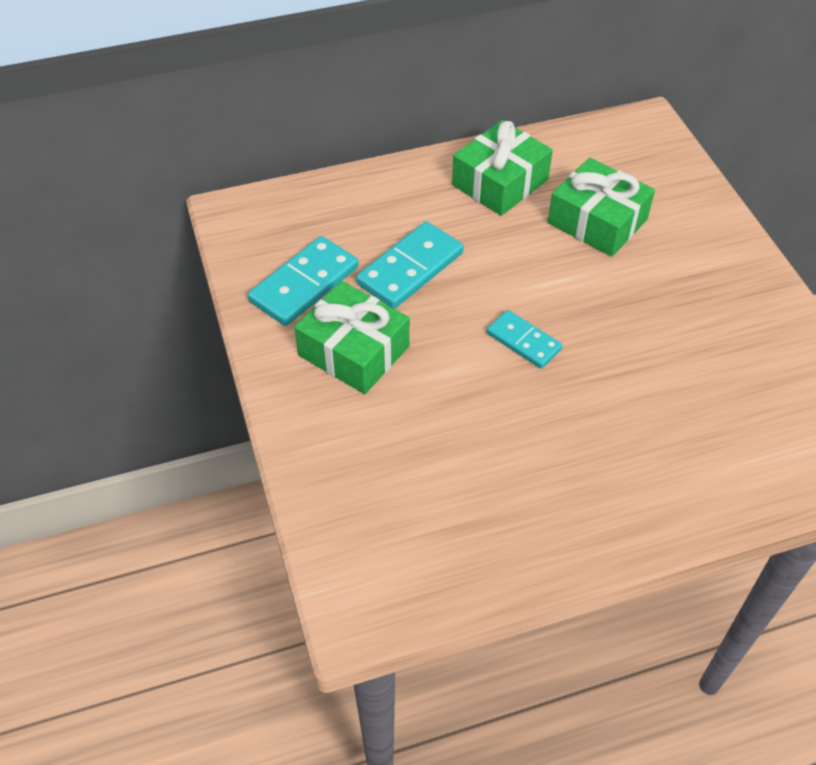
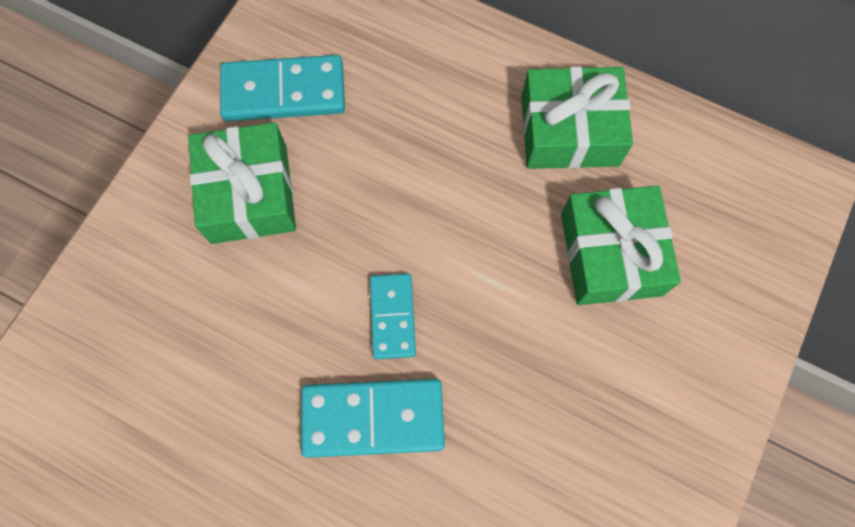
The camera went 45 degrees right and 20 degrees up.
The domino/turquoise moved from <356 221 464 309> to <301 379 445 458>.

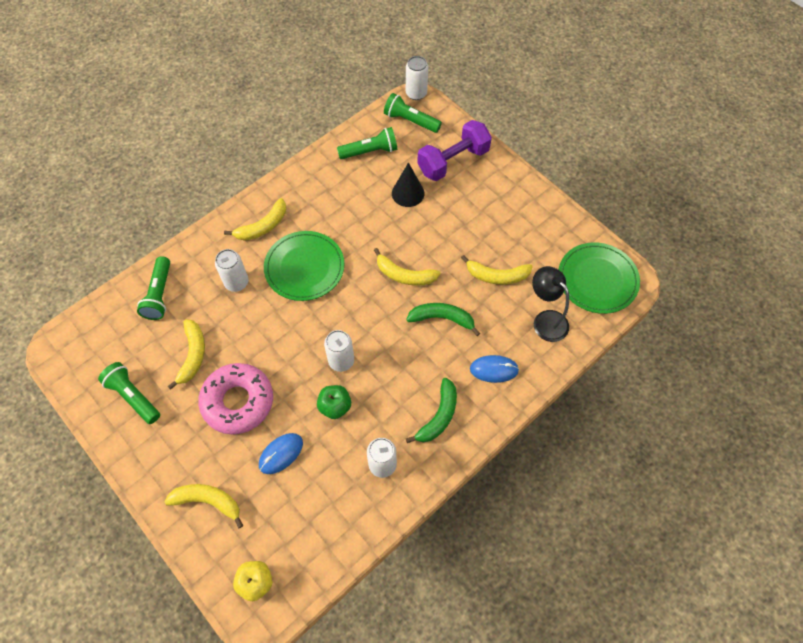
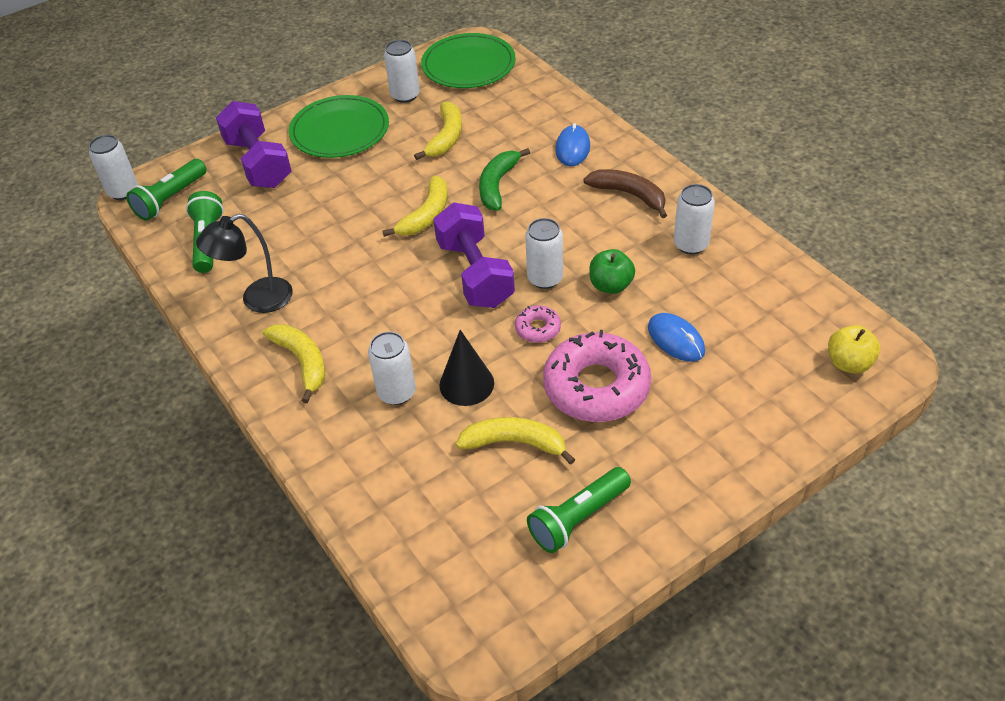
The camera went 80 degrees left and 15 degrees down.
The cône/noir moved from <392 162 424 207> to <439 330 494 406>.
The assiette/vert moved from <264 231 344 301> to <289 95 389 158>.
The lampe de poche/vert at <137 256 170 320> disappeared.
The lampe/noir moved from <532 266 569 342> to <196 214 293 313>.
The banane/vert at <406 378 457 443> became the banane/marron at <583 169 667 218>.
The banane/jaune at <165 484 243 528> disappeared.
The canette/blanc at <384 40 420 103> appeared.
The haltère/violet at <433 202 515 308> appeared.
The beignet/rose at <515 306 561 343> appeared.

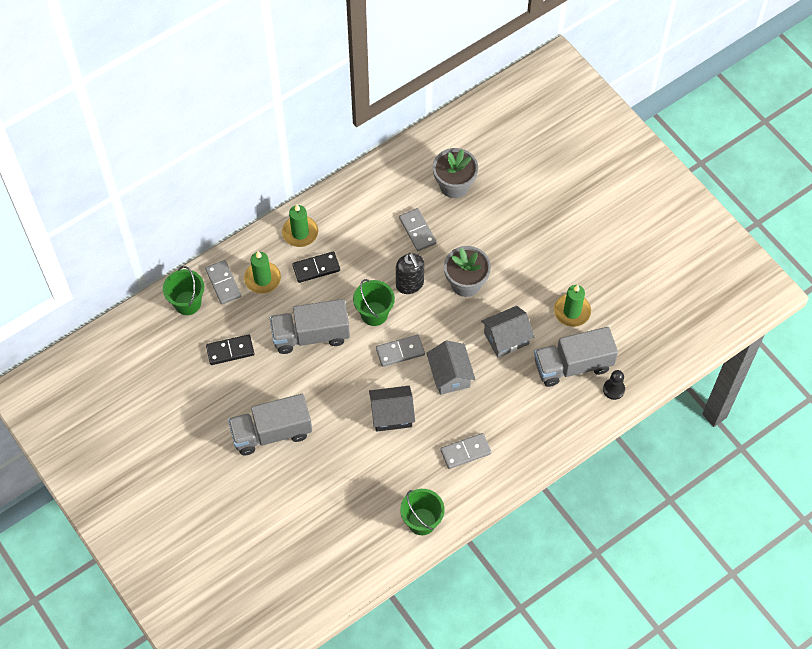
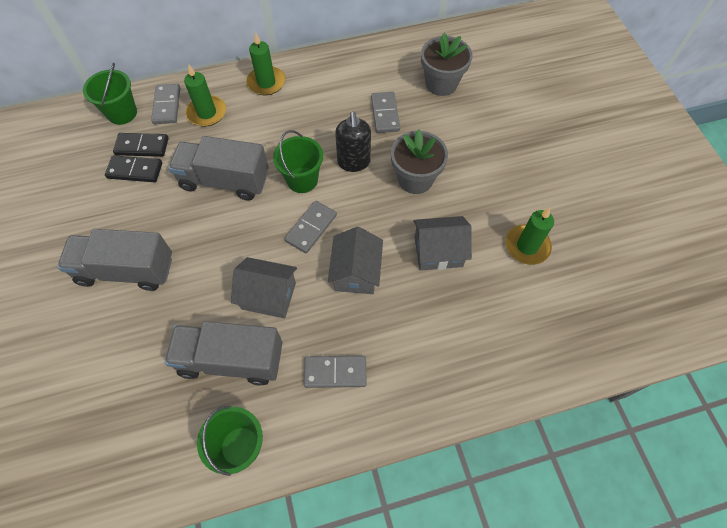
The camera went 20 degrees right and 0 degrees up.
The domino/noir moved from <292 251 340 283> to <113 133 169 157>.
The camion/gris moved from <534 327 618 387> to <164 321 282 386>.
The domino/gris at <376 335 425 367> turned 60 degrees counterclockwise.
The pion/noir at <603 370 625 400> disappeared.
The maison/noir at <369 386 415 432> became the maison/gris at <231 257 297 318>.

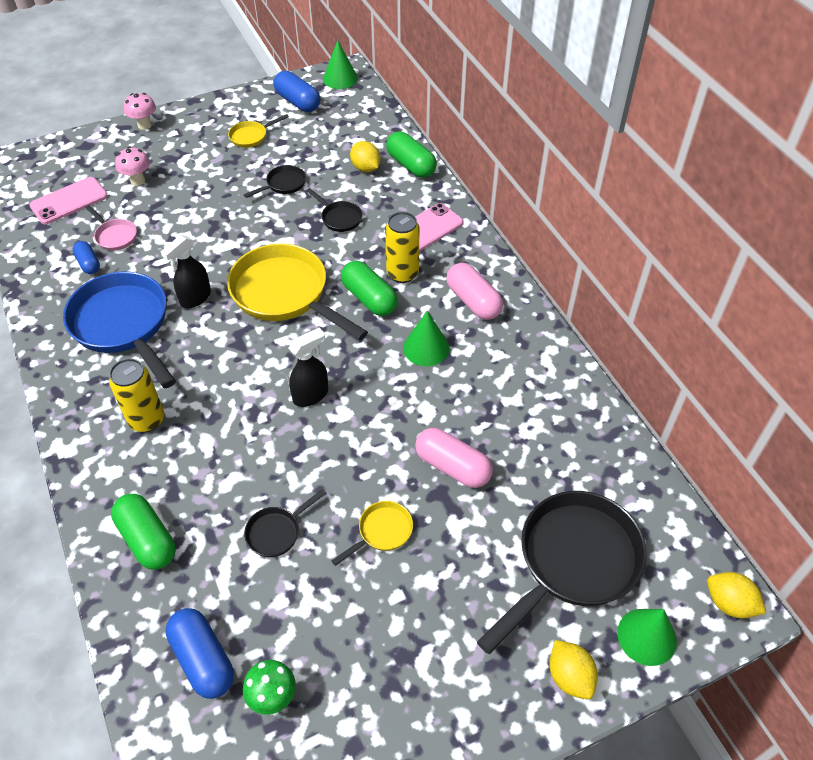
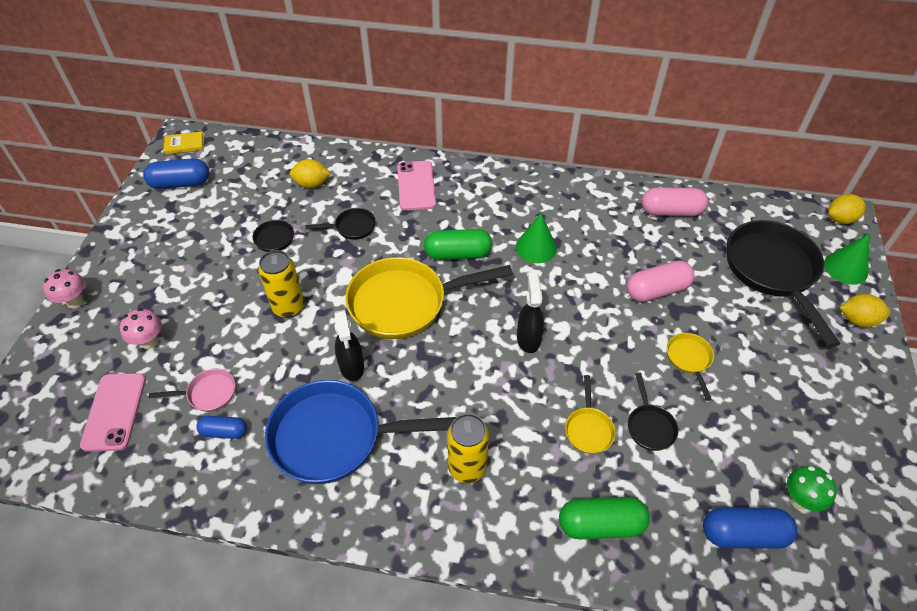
The camera went 55 degrees left and 0 degrees up.
The cône/vert at <323 40 358 89> was replaced by the livre/jaune at <163 131 204 154>.
The poêle/jaune moved from <228 114 289 148> to <565 375 616 454>.
The gélule/vert at <386 132 437 178> disappeared.
The canette/jaune moved from <385 212 420 283> to <258 250 304 318>.
The gélule/rose moved from <446 263 503 320> to <642 188 708 216>.

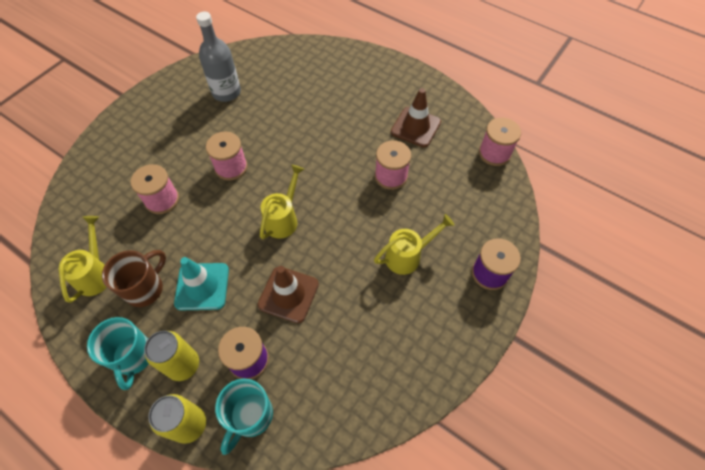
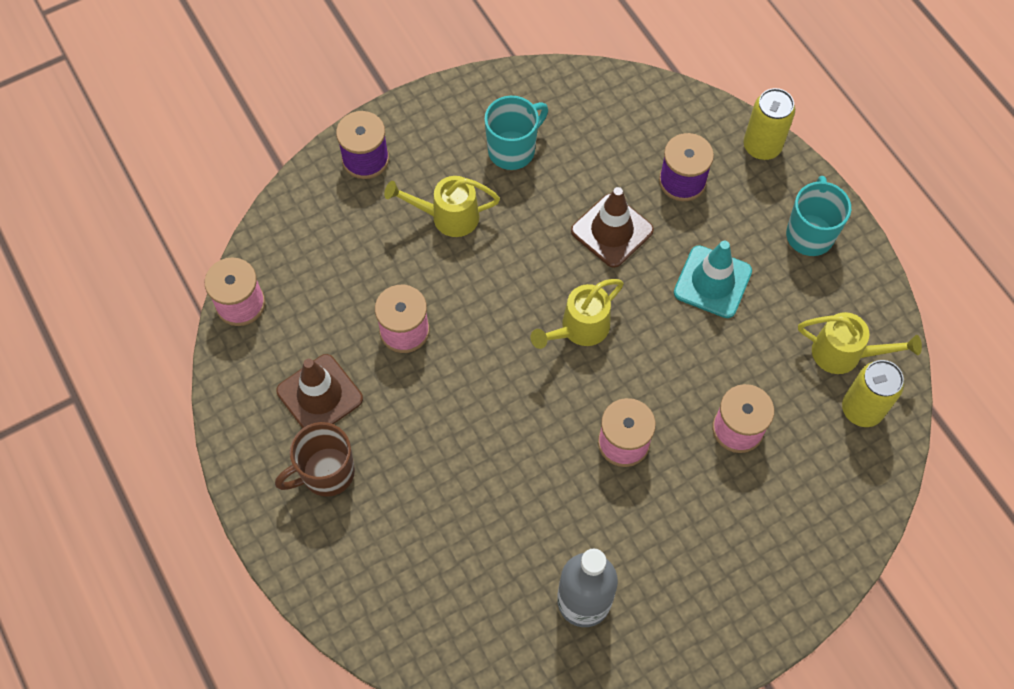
The camera went 155 degrees left and 5 degrees up.
The arrosoir/jaune at <59 216 107 303> turned 105 degrees counterclockwise.
The tasse/marron moved from <102 250 166 307> to <275 422 355 497>.
The canette/jaune moved from <144 331 199 381> to <842 360 904 427>.
The tasse/turquoise moved from <215 379 273 455> to <484 96 548 170>.

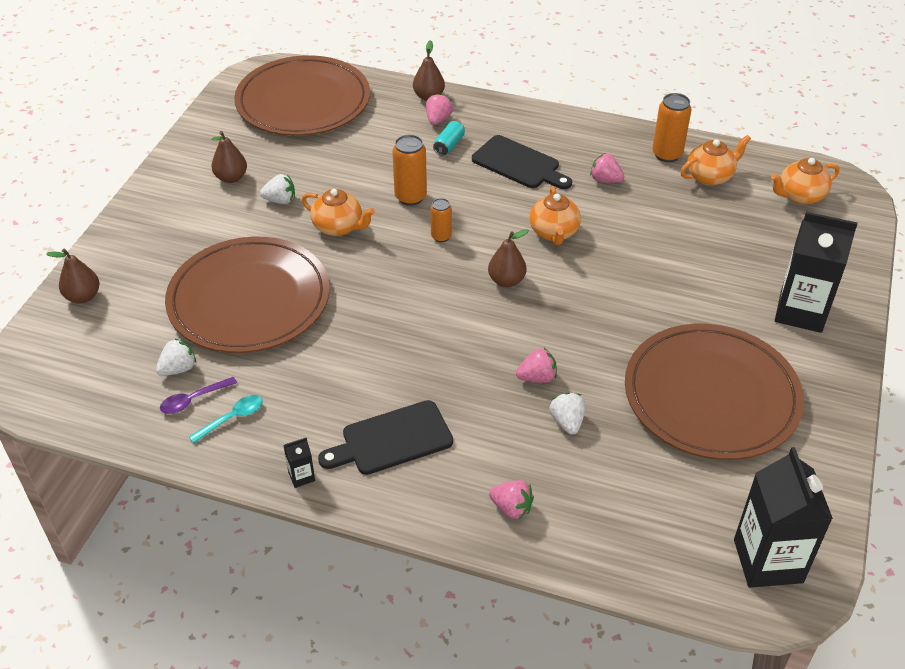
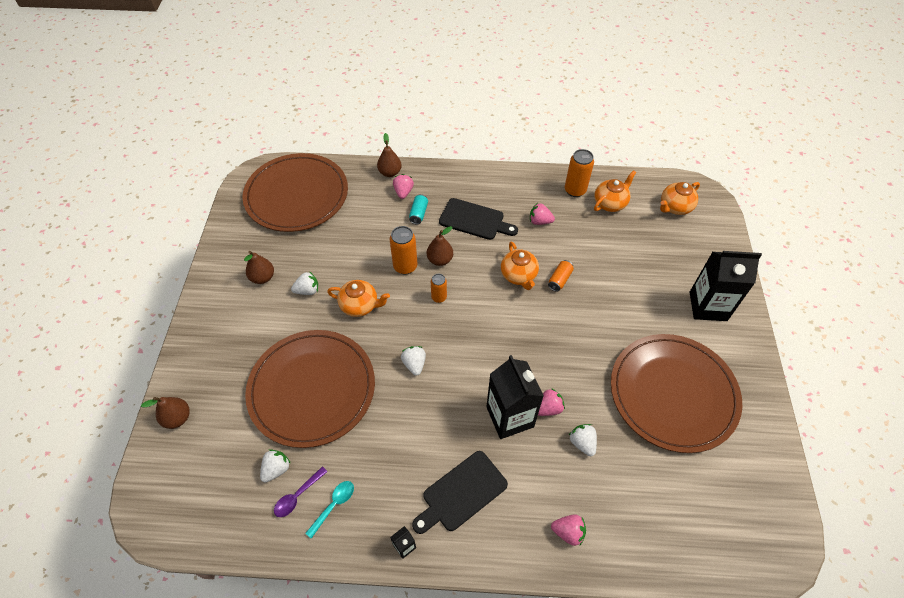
The camera went 15 degrees left and 10 degrees up.
The poire/marron moved from <488 229 529 287> to <427 226 453 266>.
The brique de lait/noir moved from <734 447 833 588> to <486 355 544 439>.
The canette/orange at <548 260 574 292> appeared.
The fraise/blanc at <401 346 426 376> appeared.

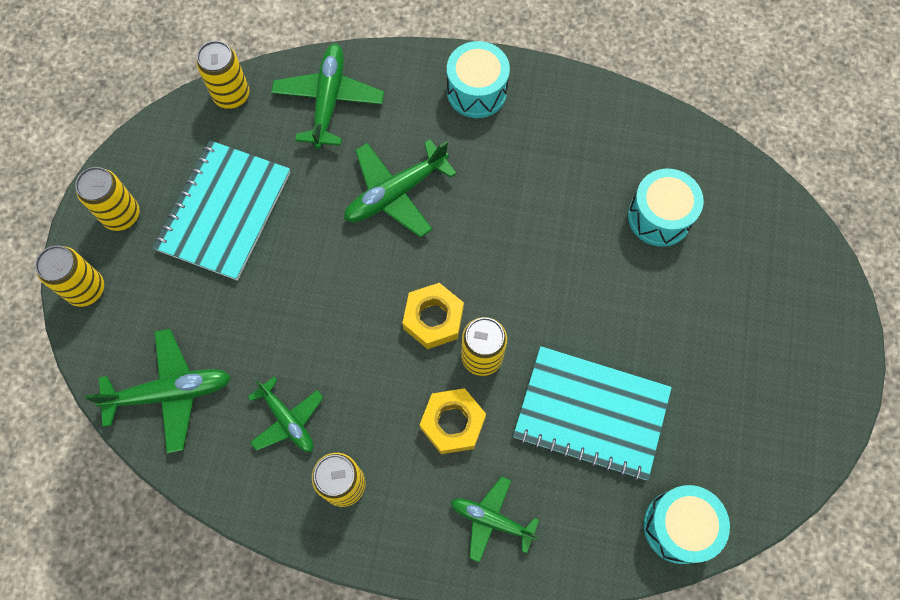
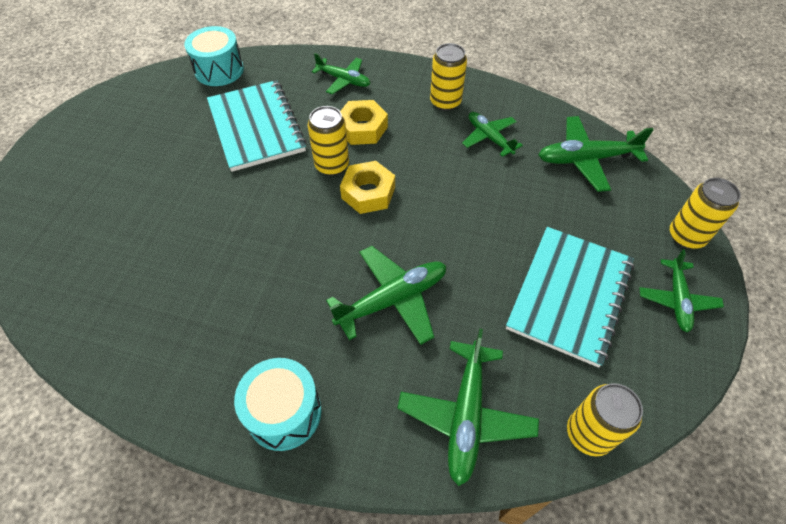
The camera went 175 degrees left and 15 degrees down.
The canette/jaune at <75 167 139 231> was replaced by the avion/vert at <639 249 724 332>.
The tambour/turquoise at <628 169 704 247> disappeared.
The carnet/turquoise at <513 346 672 481> turned 45 degrees clockwise.

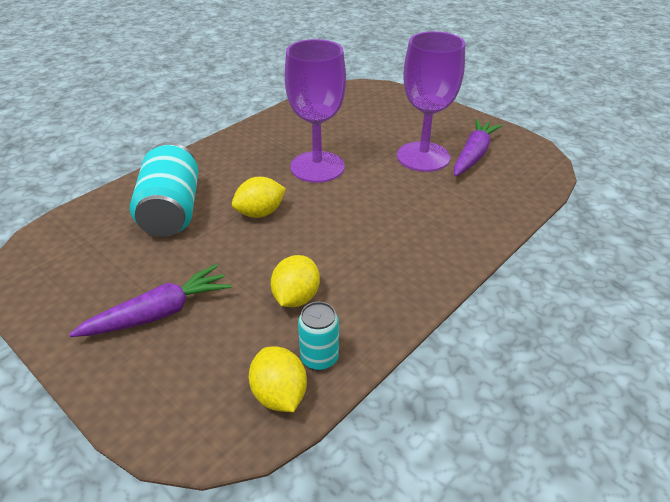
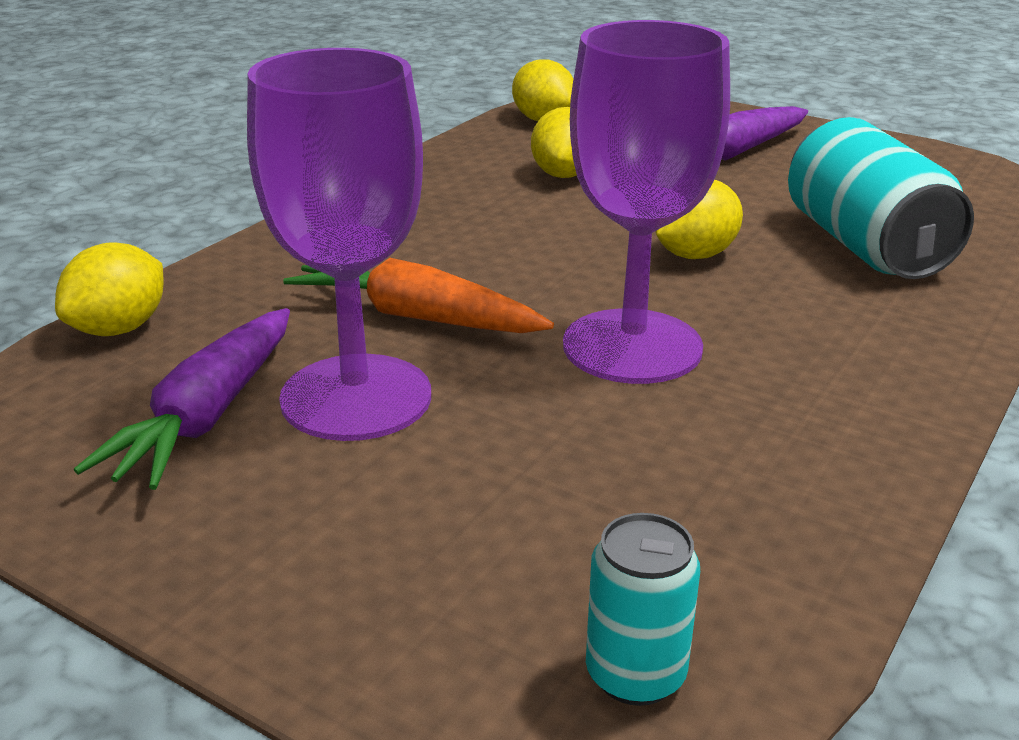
The camera went 170 degrees right and 10 degrees down.
The canette/turquoise moved from <298 302 339 371> to <586 513 700 706>.
The citron/jaune at <55 242 164 336> appeared.
The carotte/orange at <283 258 554 333> appeared.

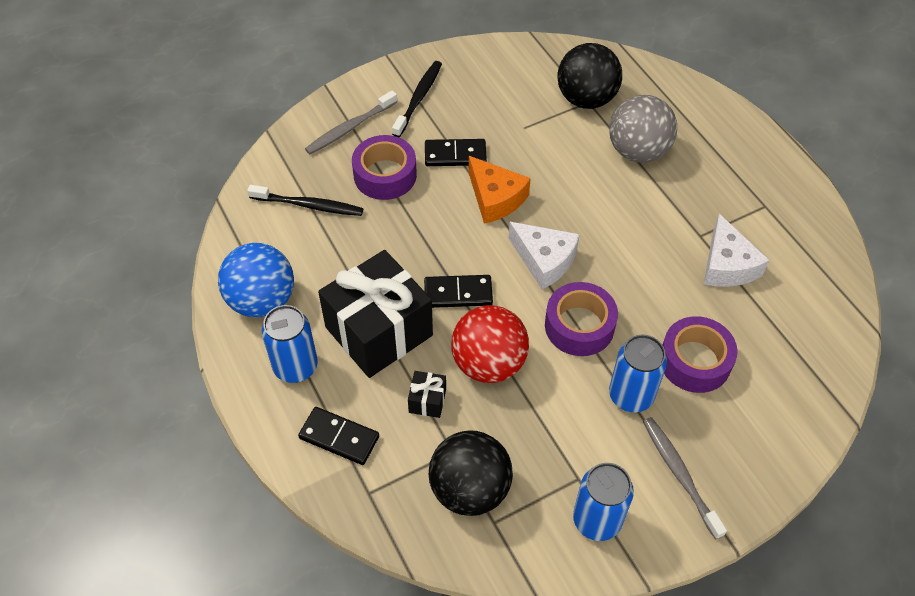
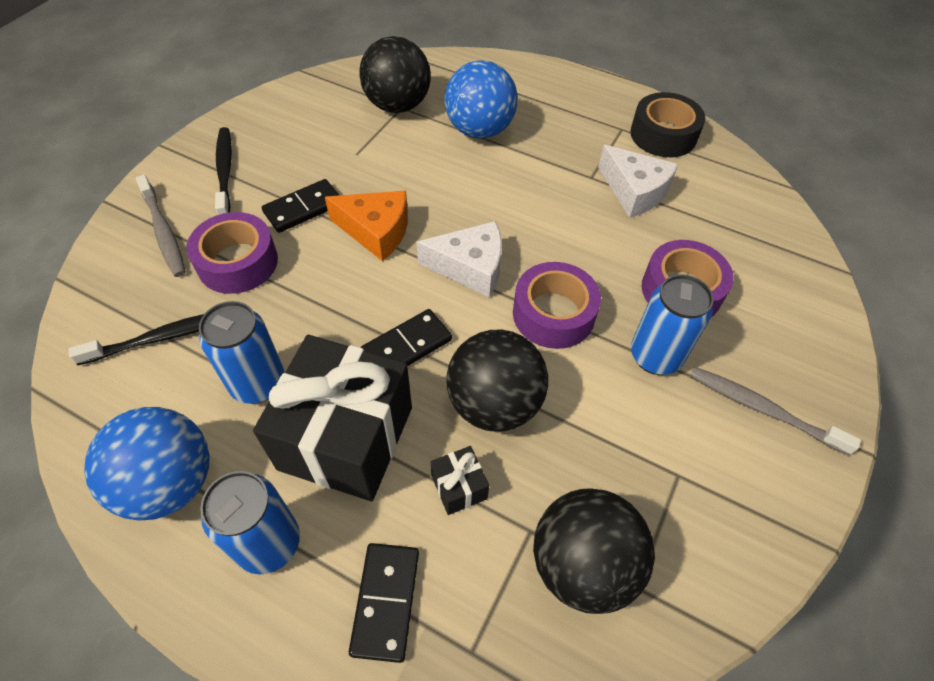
The camera went 35 degrees left and 0 degrees up.
The brosse à dents/gris at <305 90 397 154> turned 45 degrees counterclockwise.
The balle/gris at <609 95 677 163> became the balle/bleu at <445 60 518 138>.
The balle/rouge at <451 305 529 383> became the balle/noir at <446 330 548 432>.
The domino/noir at <298 407 379 465> turned 75 degrees counterclockwise.
The canette/bleu moved from <573 463 634 541> to <199 301 285 404>.
The ruban adhésif/noir at <630 92 705 157> appeared.

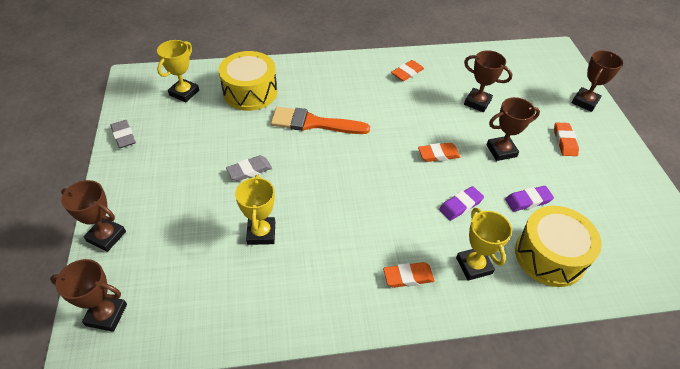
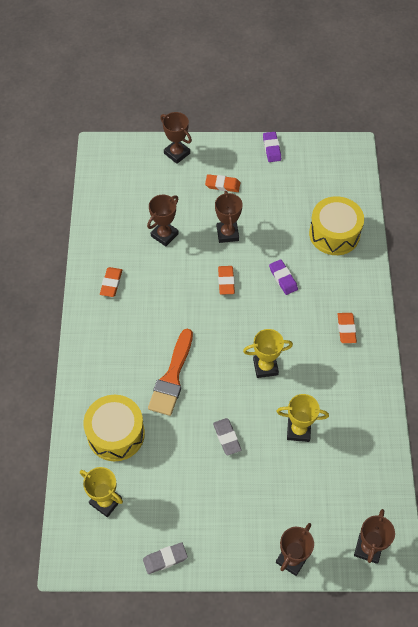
The camera went 80 degrees left and 10 degrees up.
The gomme/orange at <391 60 424 81> turned 45 degrees clockwise.
The gomme/violet moved from <505 186 554 212> to <263 132 281 162>.
The trophée/jaune moved from <456 208 512 281> to <243 329 293 378>.

